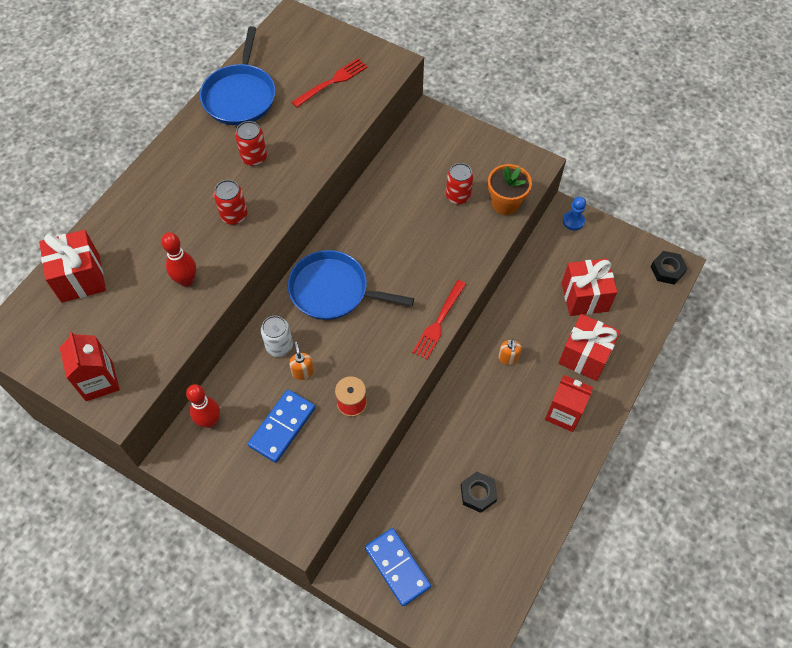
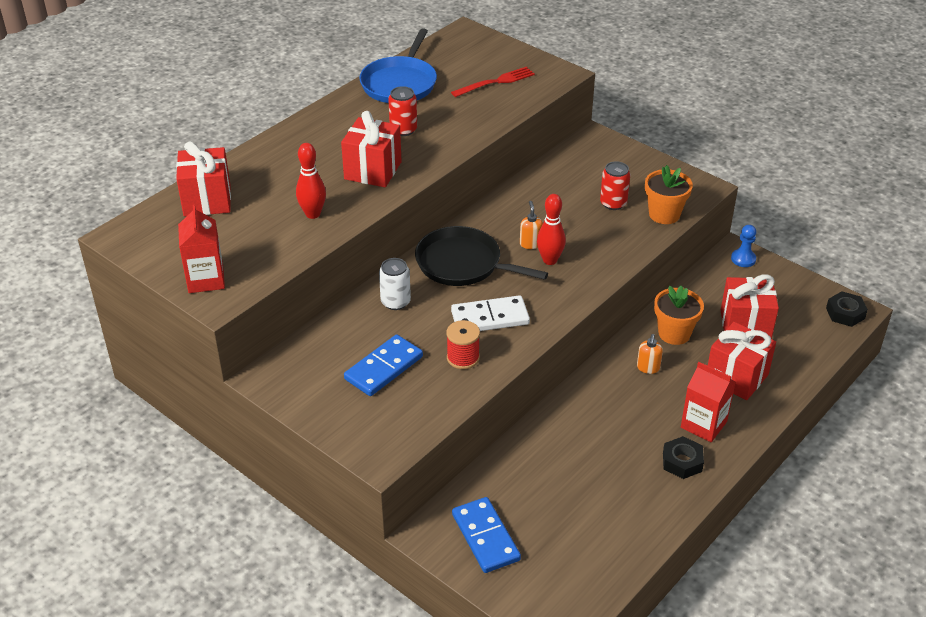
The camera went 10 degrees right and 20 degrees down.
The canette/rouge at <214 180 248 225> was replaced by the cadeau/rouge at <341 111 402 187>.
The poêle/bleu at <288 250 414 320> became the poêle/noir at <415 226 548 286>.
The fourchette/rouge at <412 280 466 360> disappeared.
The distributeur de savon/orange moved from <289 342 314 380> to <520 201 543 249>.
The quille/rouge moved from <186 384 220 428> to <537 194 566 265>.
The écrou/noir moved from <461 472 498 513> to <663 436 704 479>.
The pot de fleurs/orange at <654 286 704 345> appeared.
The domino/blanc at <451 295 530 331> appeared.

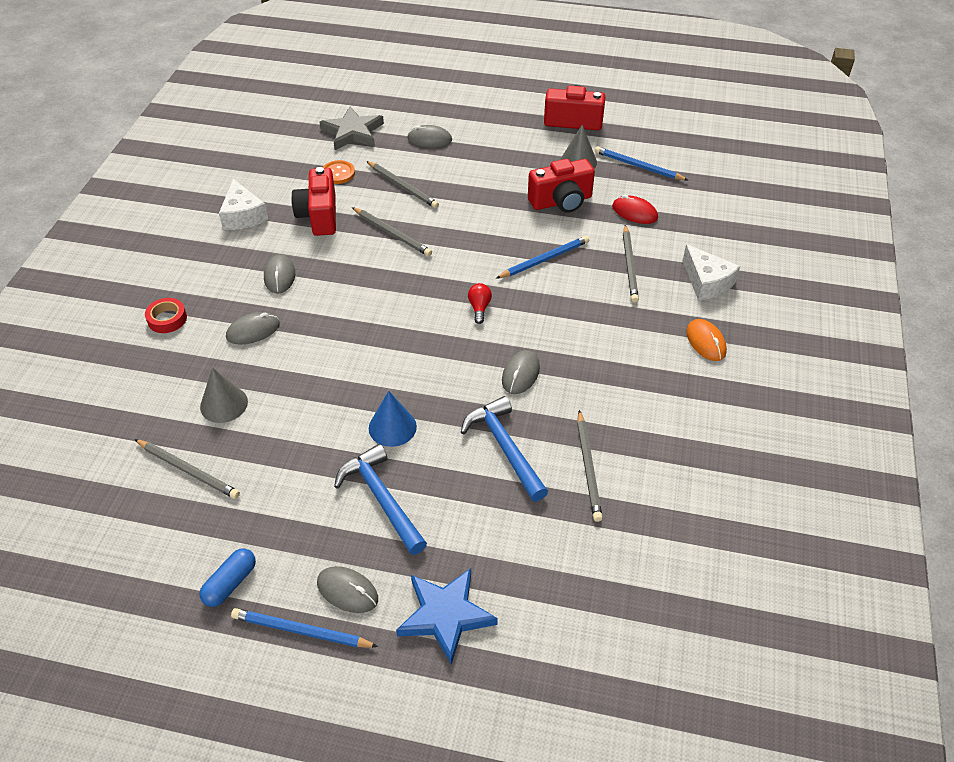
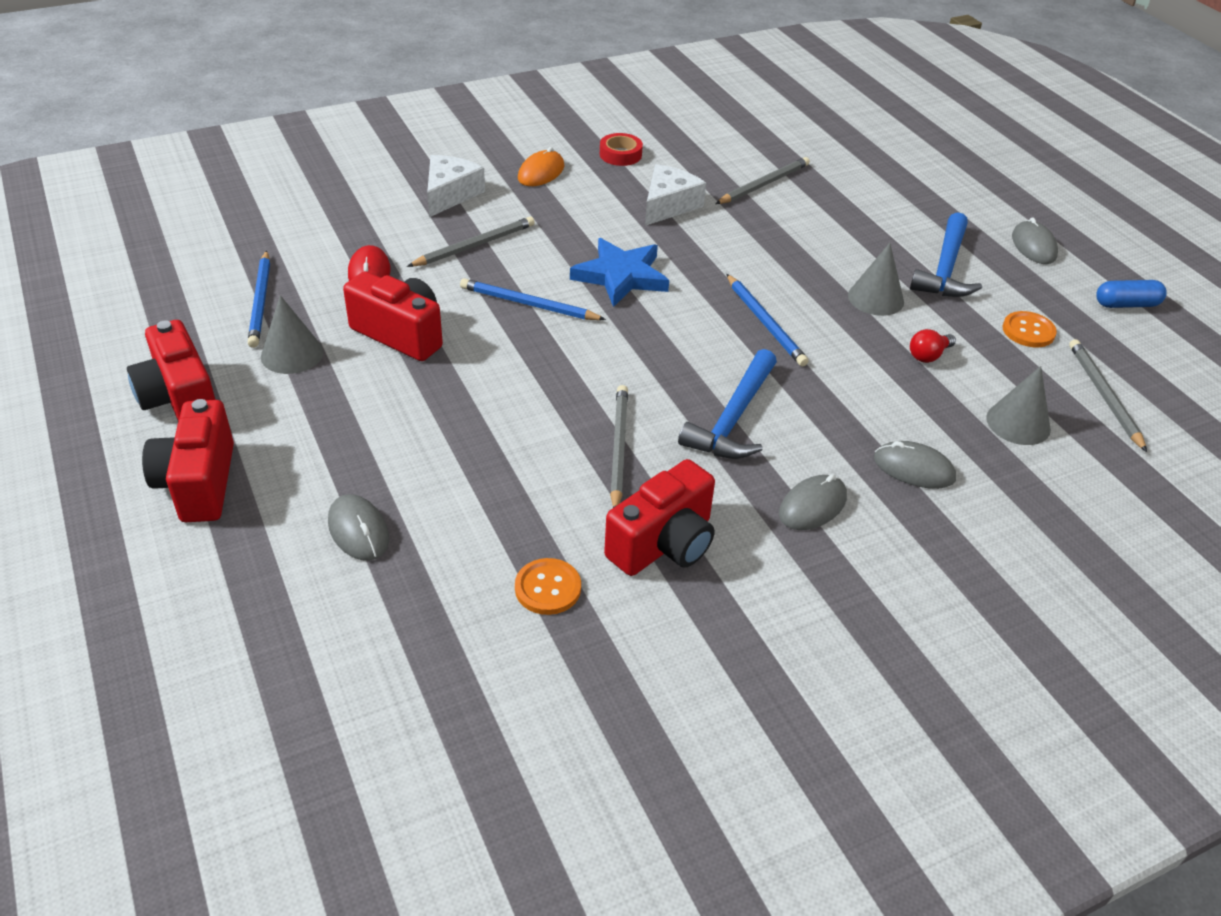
The camera went 130 degrees left and 5 degrees down.
The étoile/gris at <319 106 384 150> disappeared.
The crayon/gris at <366 161 439 208> disappeared.
The fromage/blanc moved from <219 179 268 230> to <645 164 706 226>.
The ampoule/rouge moved from <468 283 492 324> to <910 329 956 363>.
The ruban adhésif/rouge moved from <145 298 187 333> to <600 133 643 166>.
The souris/gris at <502 350 540 394> disappeared.
The cône/bleu at <369 391 417 447> became the cône/gris at <848 243 904 316>.
The marteau/bleu moved from <461 396 548 502> to <678 349 777 459>.
The étoile/bleu moved from <396 568 498 665> to <570 238 669 307>.
The crayon/bleu moved from <231 608 378 648> to <727 274 809 366>.
The bouton/orange at <1003 311 1057 347> appeared.
The appareil photo/rouge at <142 399 234 522> appeared.

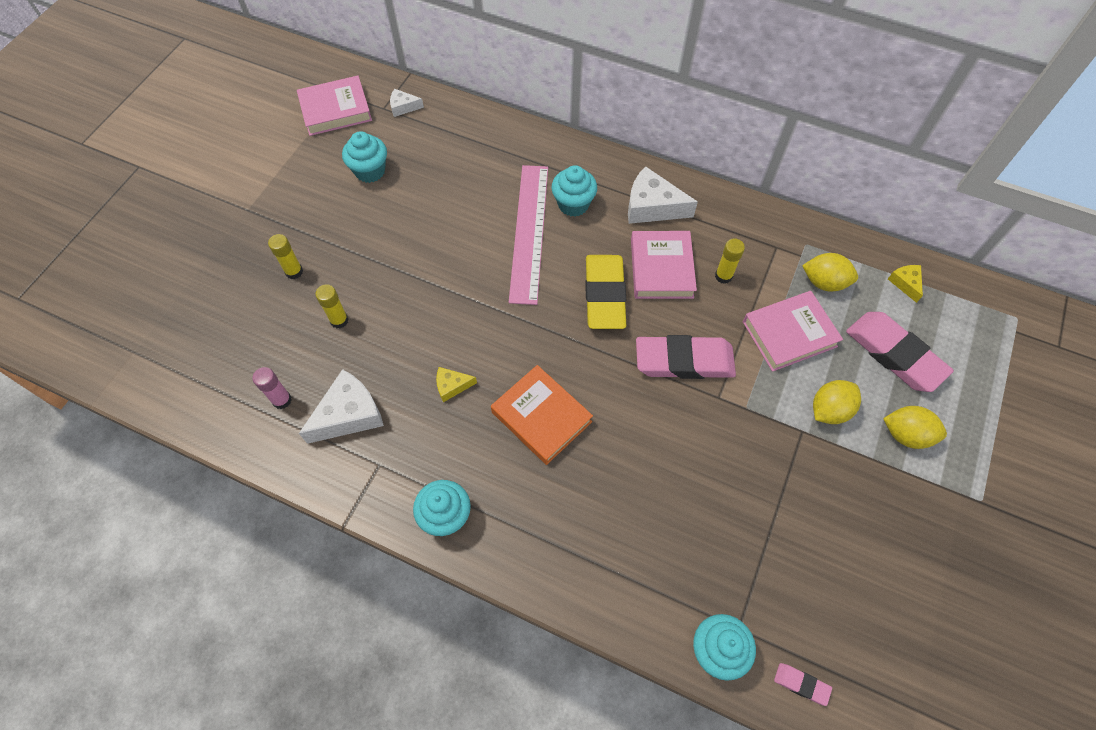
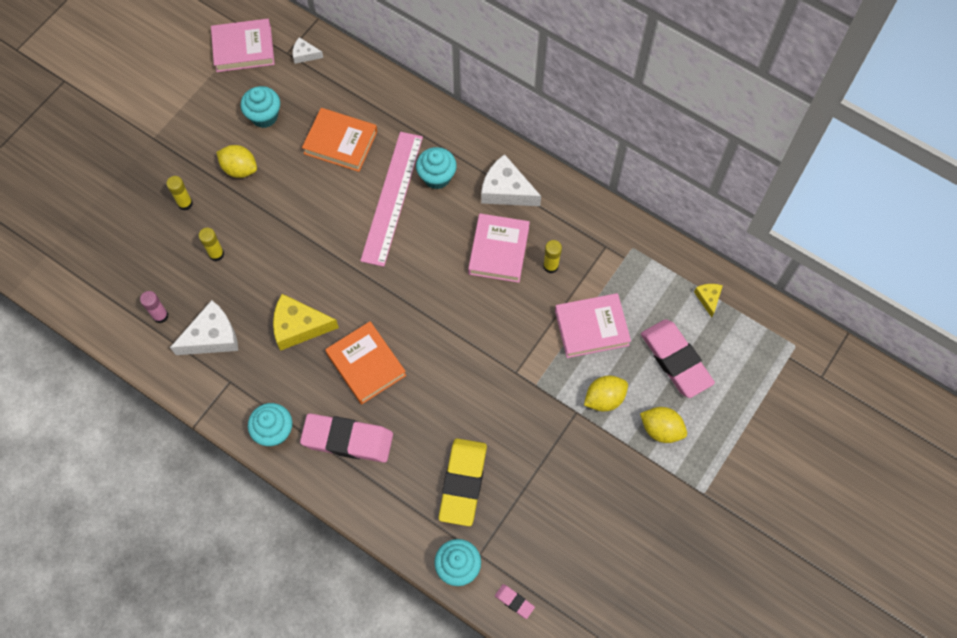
The camera went 10 degrees right and 5 degrees up.
The citron/jaune moved from <802 253 858 291> to <216 145 257 178>.
The gomme/jaune moved from <585 255 626 329> to <439 438 487 526>.
The gomme/rose moved from <636 335 736 379> to <300 413 393 463>.
The fromage/jaune at <436 367 477 402> changed to 1.91 times the size.
The livre/orange at <302 108 377 172> appeared.

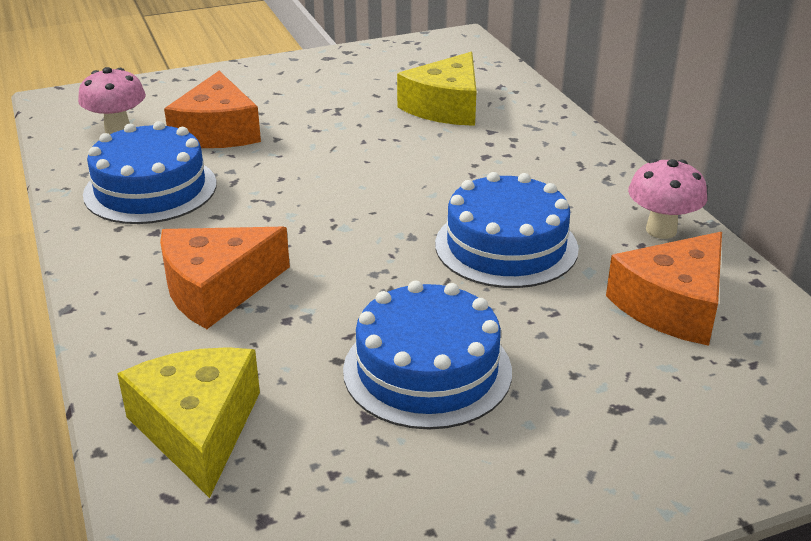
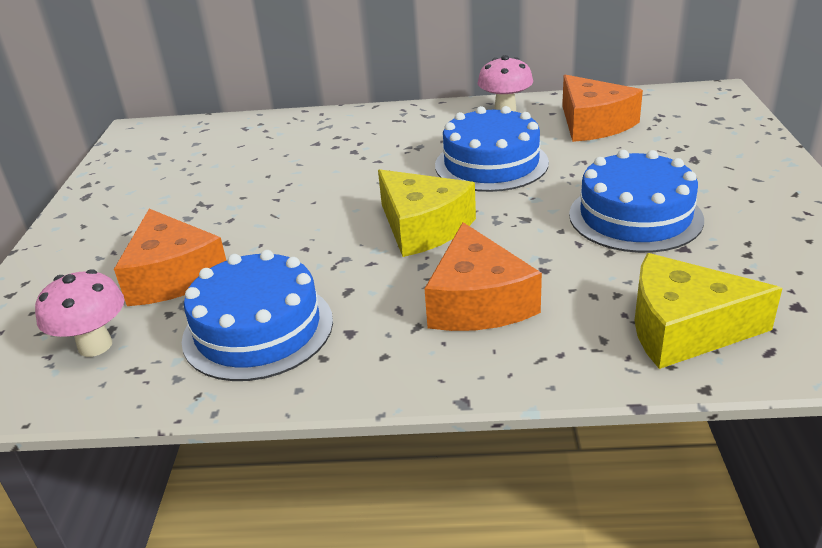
The camera went 65 degrees left and 0 degrees up.
The fromage/jaune moved from <397 52 477 126> to <378 169 476 257>.
The fromage/orange at <164 71 261 148> turned 45 degrees clockwise.

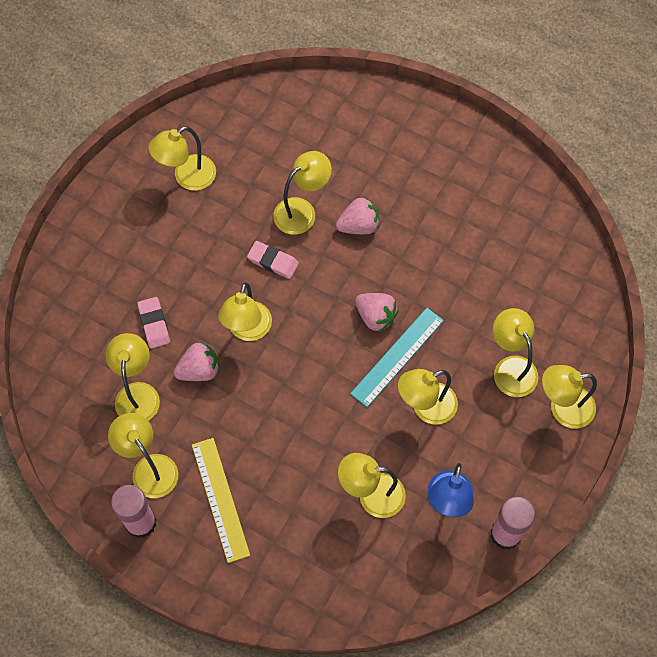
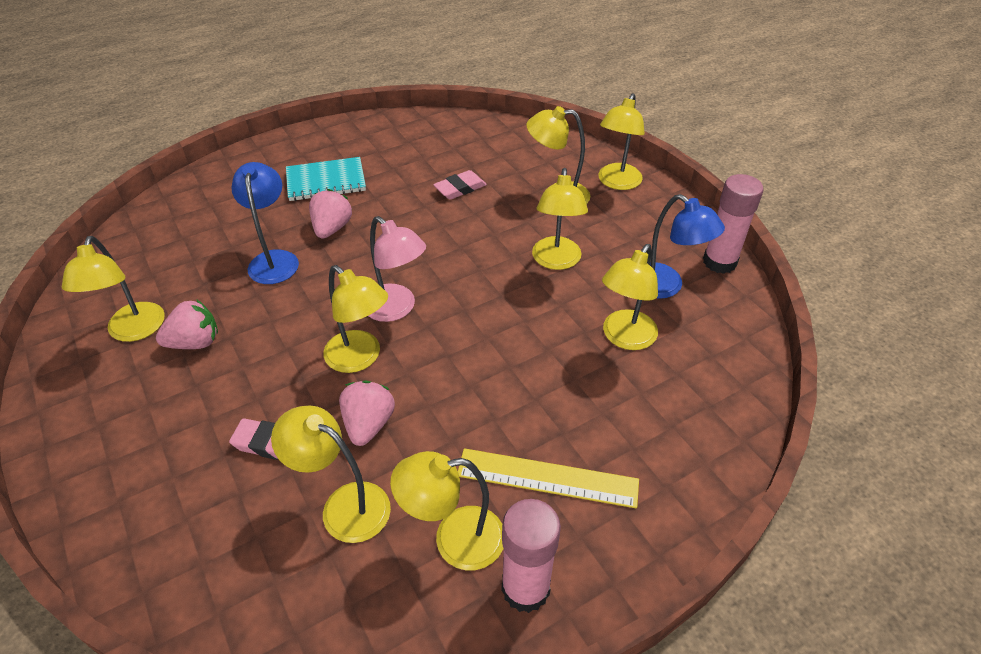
The camera went 60 degrees left and 20 degrees down.
The lampe/jaune at <273 151 332 235> became the lampe/bleu at <231 162 299 284>.
The gomme/rose moved from <247 241 299 279> to <433 170 487 200>.
The fraise/rose moved from <355 293 398 332> to <156 299 218 349>.
The règle/turquoise at <350 308 444 407> disappeared.
The carnet/turquoise at <286 157 366 201> appeared.
The lampe/rose at <368 216 426 322> appeared.

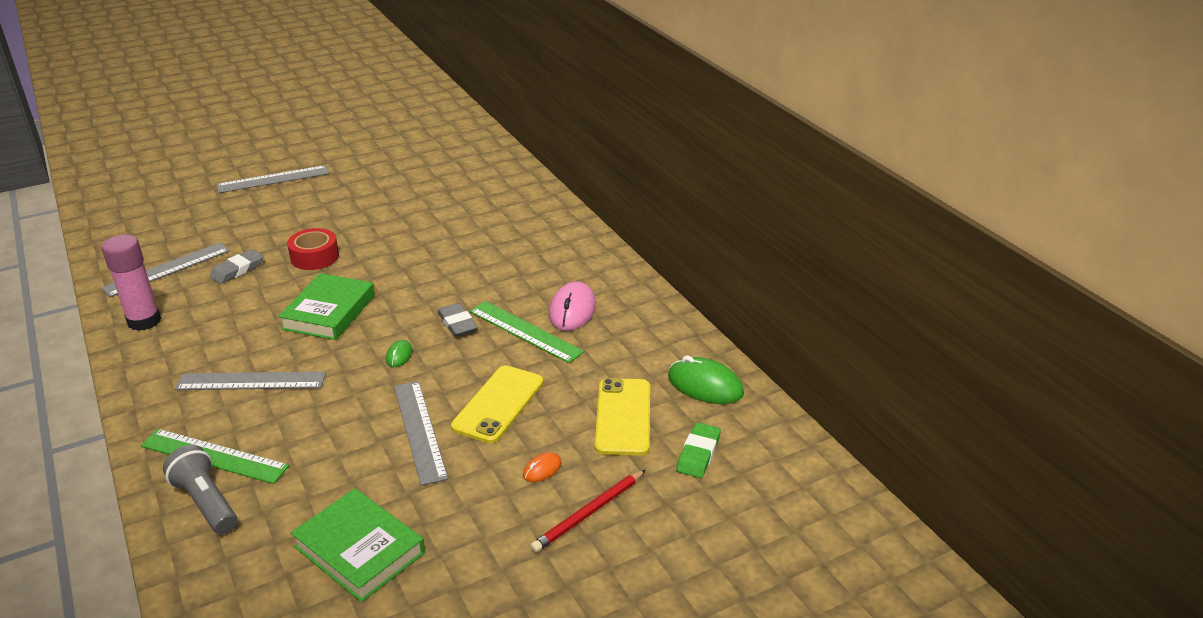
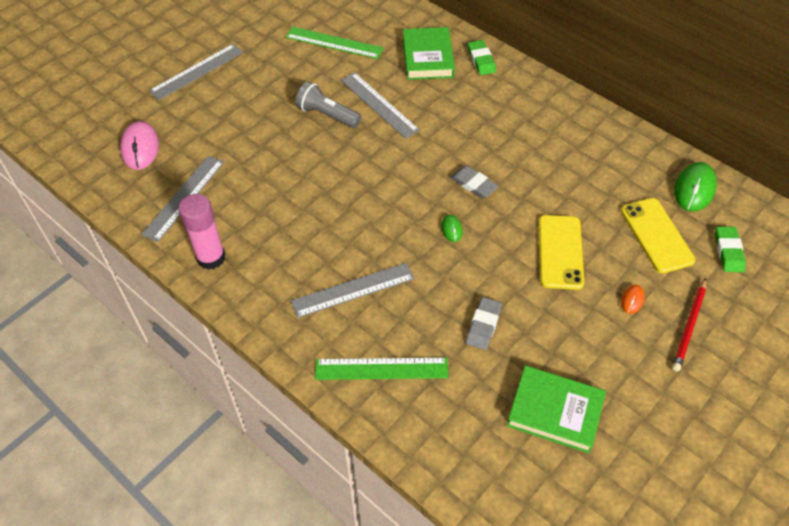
The camera went 20 degrees left and 20 degrees up.
The ruban adhésif/rouge at <287 228 339 270> disappeared.
The gomme/gris moved from <209 249 264 284> to <466 297 502 350>.
The livre/vert moved from <278 273 375 340> to <403 27 455 80>.
The souris/rose moved from <549 281 596 331> to <120 121 159 170>.
The règle/vert moved from <469 301 584 363> to <286 27 384 59>.
The souris/vert at <668 355 744 404> turned 75 degrees counterclockwise.
The règle/gris moved from <394 381 448 486> to <341 72 420 139>.
The lampe de poche/gris moved from <163 445 237 534> to <295 81 361 128>.
The gomme/vert at <468 40 496 75> appeared.

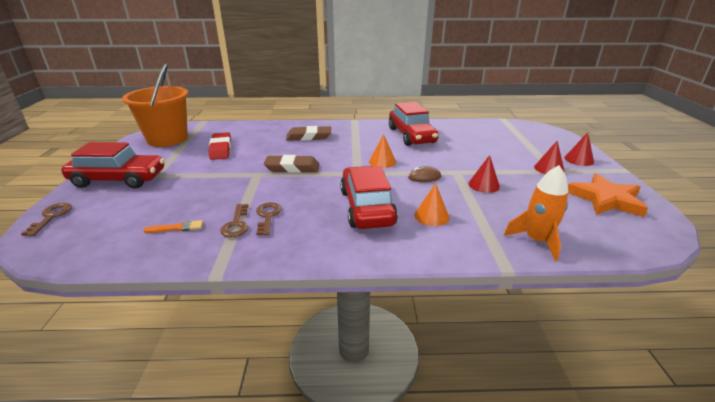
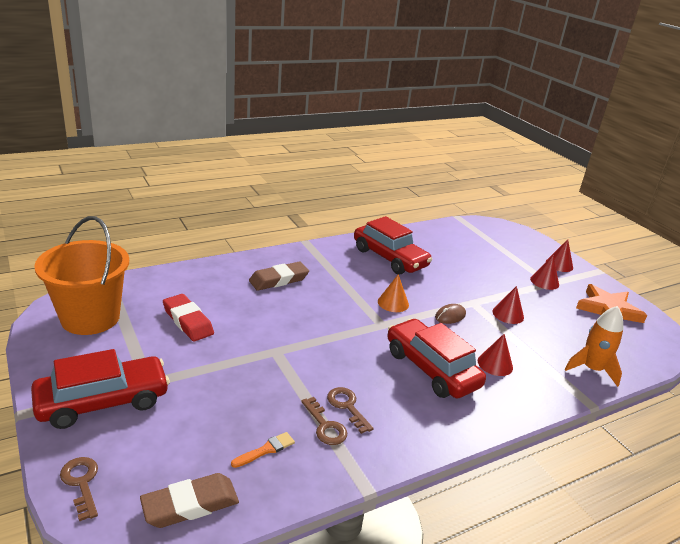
The camera went 30 degrees left and 0 degrees up.
The gomme/marron moved from <264 155 320 173> to <140 473 239 528>.
The cône/orange at <414 183 449 226> became the cône/rouge at <478 334 513 376>.

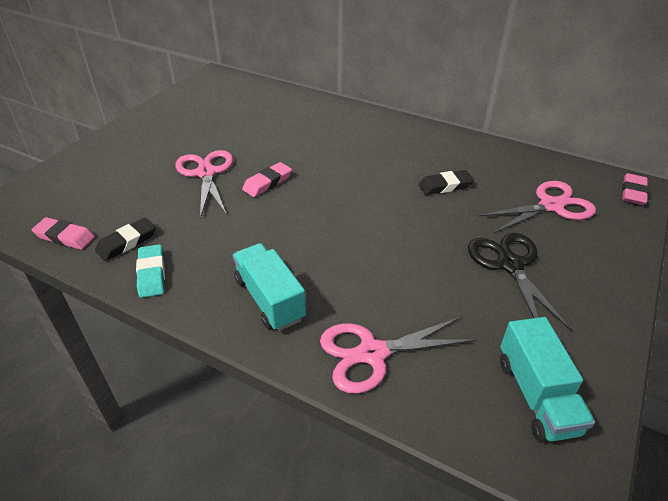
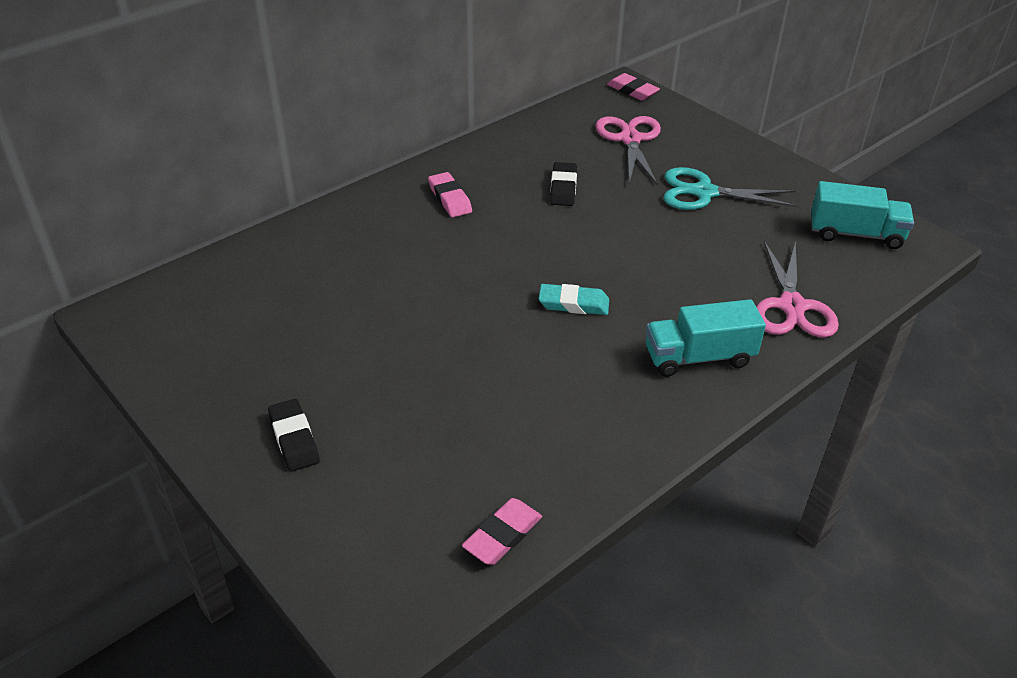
The camera went 70 degrees left and 0 degrees up.
The ciseaux/rose at <175 150 233 218> disappeared.
The gomme/rose moved from <242 162 292 197> to <428 172 472 217>.
The gomme/noir moved from <95 218 156 261> to <268 399 320 472>.
The ciseaux/noir at <468 233 572 331> became the ciseaux/turquoise at <664 167 798 210>.
The gomme/turquoise moved from <136 244 165 298> to <539 284 609 315>.

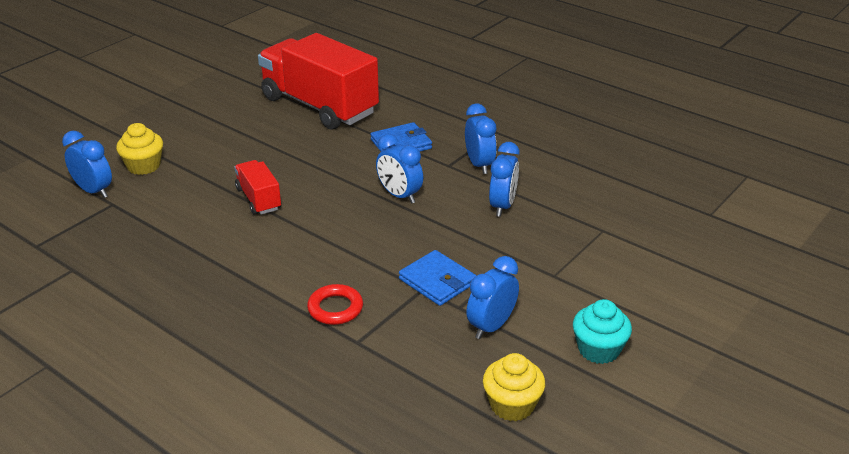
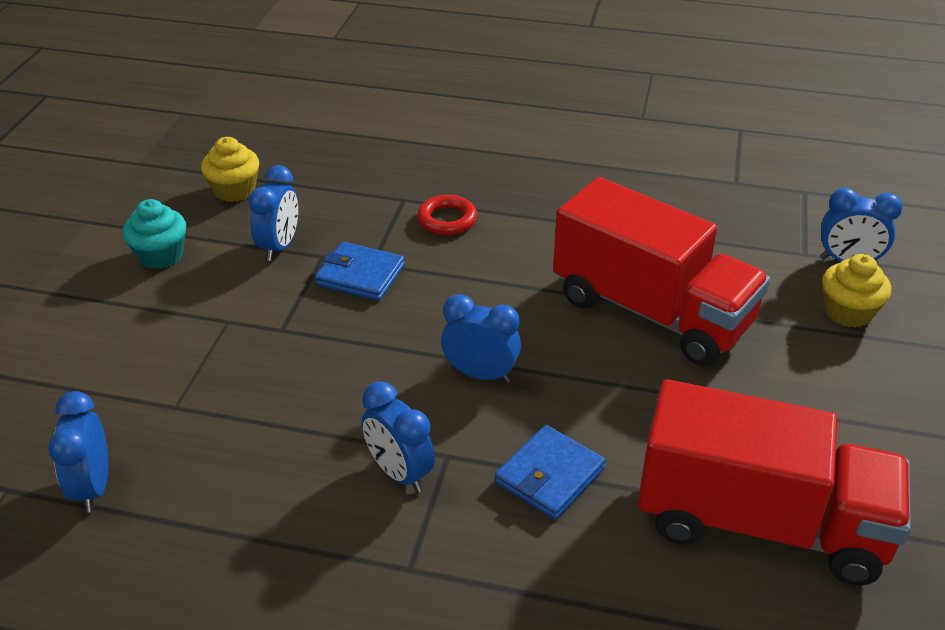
The camera went 155 degrees right and 5 degrees up.
The réveil/bleu moved from <489 142 520 217> to <48 391 108 513>.
The camion/rouge at <234 160 281 215> changed to 2.16 times the size.

